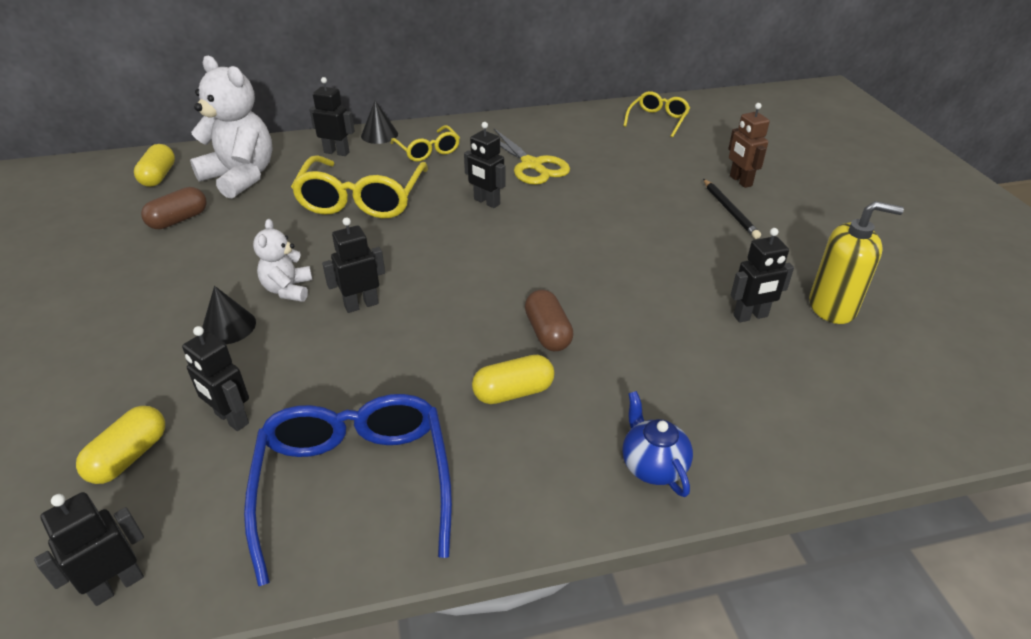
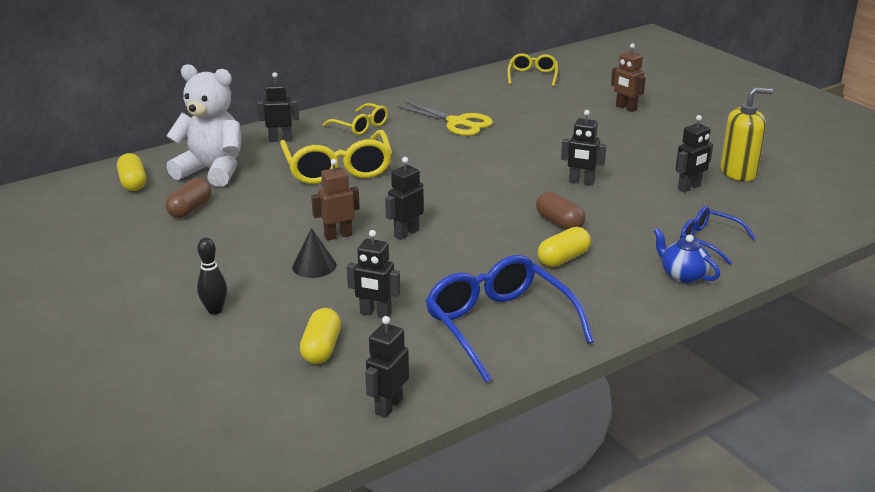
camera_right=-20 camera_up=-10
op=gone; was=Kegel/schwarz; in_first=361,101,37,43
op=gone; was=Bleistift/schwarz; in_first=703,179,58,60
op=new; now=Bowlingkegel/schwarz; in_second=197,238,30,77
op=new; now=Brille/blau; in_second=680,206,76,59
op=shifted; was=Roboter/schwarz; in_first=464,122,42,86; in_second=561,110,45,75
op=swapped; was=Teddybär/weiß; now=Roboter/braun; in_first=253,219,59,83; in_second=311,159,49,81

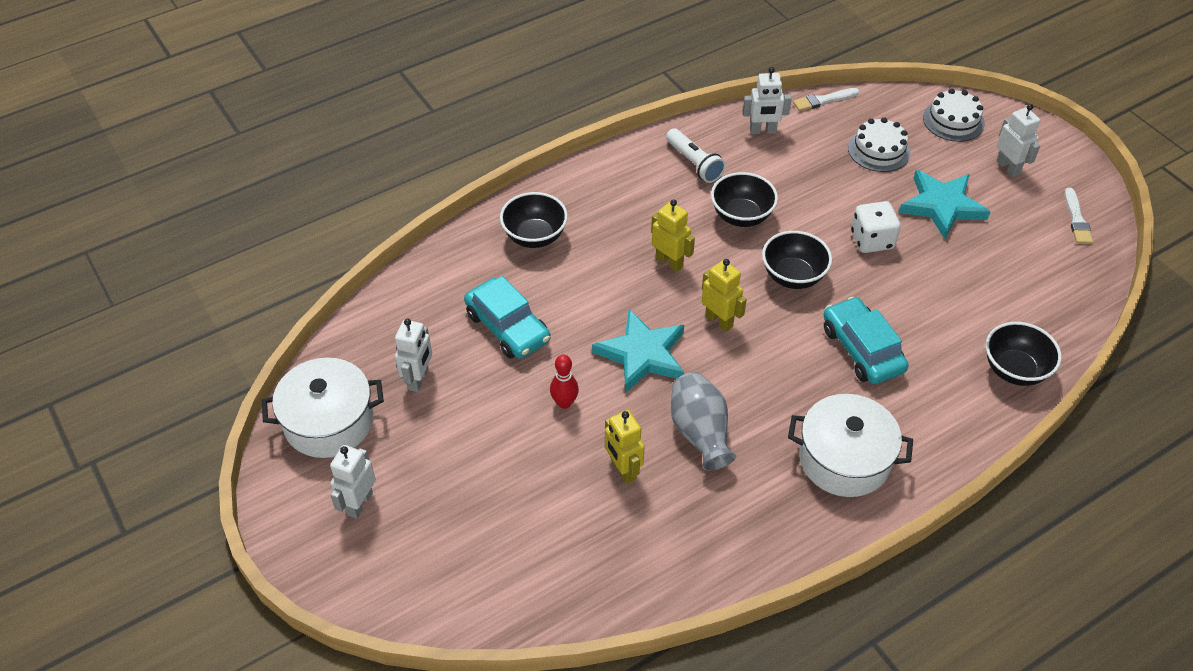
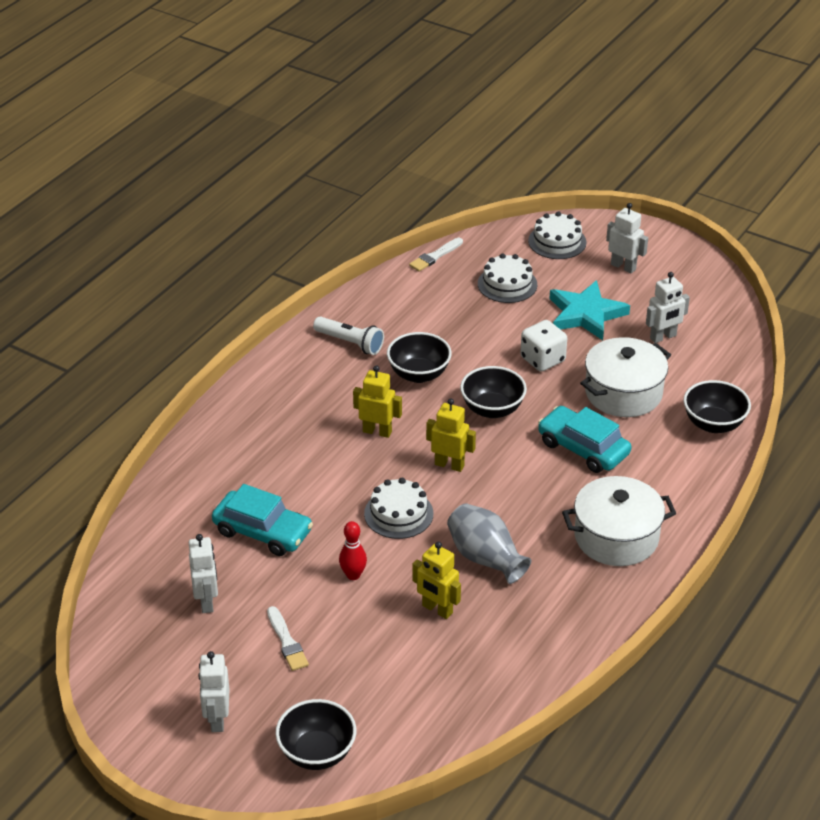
camera_right=-25 camera_up=-10
op=shifted; was=Kochtopf/weiß; in_first=262,358,122,100; in_second=580,337,91,80
op=shifted; was=Schüssel/schwarz; in_first=500,192,68,56; in_second=275,699,81,71
op=shifted; was=Roboter/weiß; in_first=743,67,49,67; in_second=646,272,44,71
op=shifted; was=Pinsel/weiß; in_first=1065,188,28,56; in_second=267,606,42,65
op=swapped; was=Stern/türkis; now=Kuchen/weiß; in_first=592,309,92,84; in_second=364,478,69,61

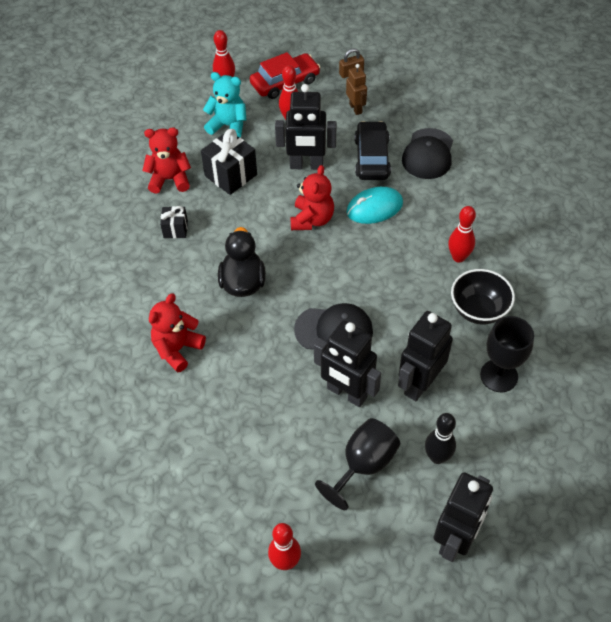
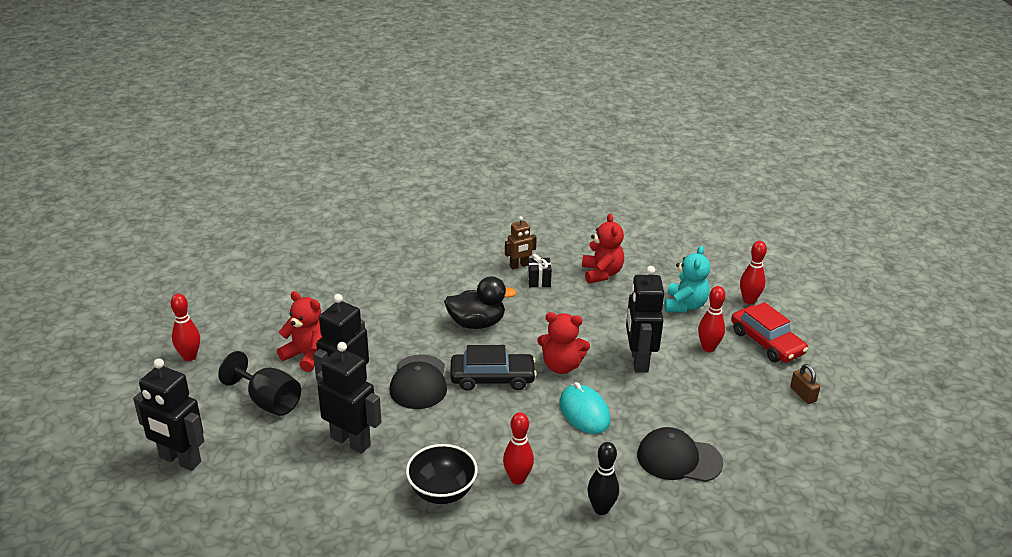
camera_right=85 camera_up=-20
op=gone; was=Geschenk/schwarz; in_first=201,129,56,66
op=gone; was=Kelch/schwarz; in_first=480,316,54,76
op=shifted; was=Teddybär/rot; in_first=149,293,57,79; in_second=277,291,46,81
op=shifted; was=Roboter/braun; in_first=346,64,21,51; in_second=505,216,32,53
op=shifted; was=Auto/schwarz; in_first=354,121,37,59; in_second=450,345,87,46
op=shifted; was=Bowlingkegel/schwarz; in_first=425,413,31,51; in_second=587,442,32,73

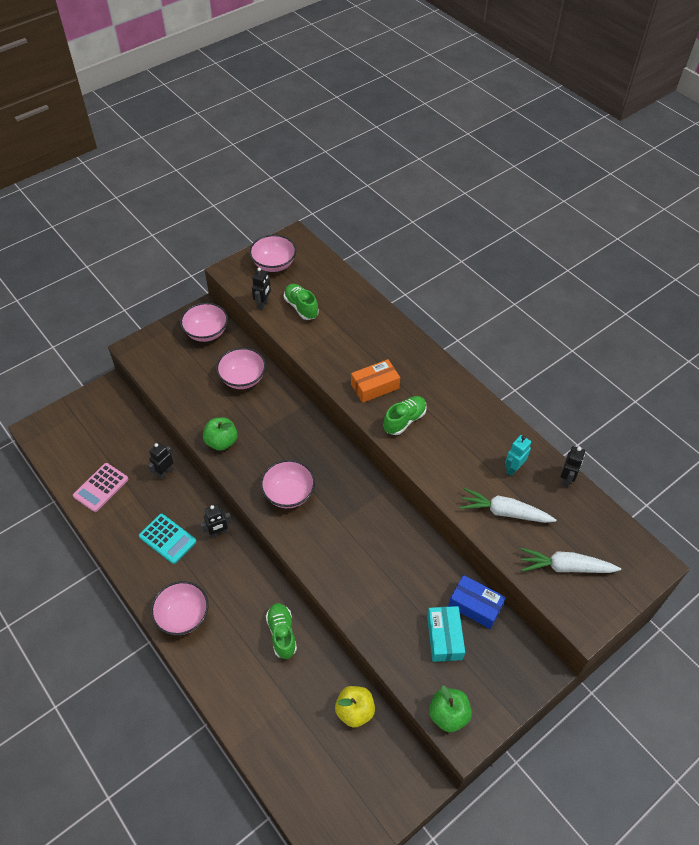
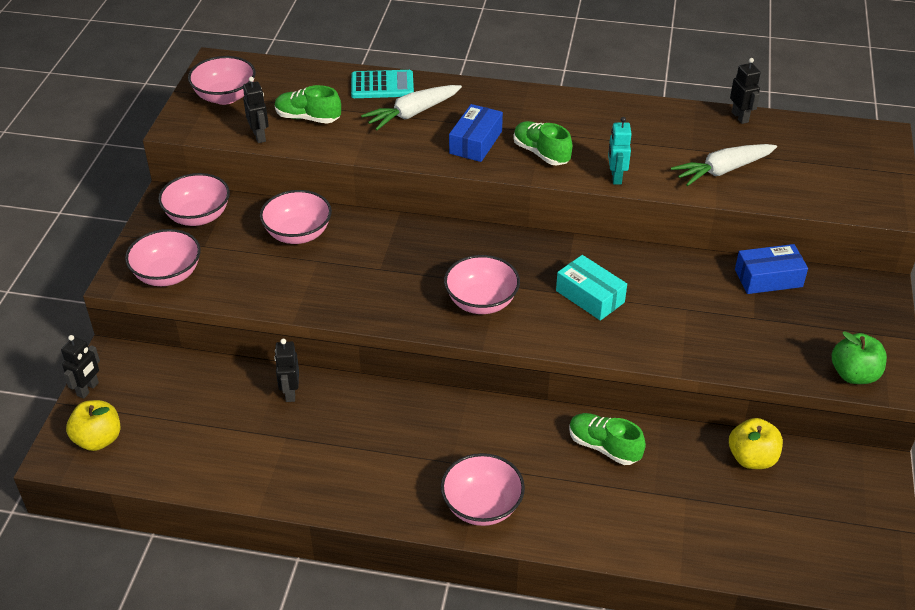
camera_right=-40 camera_up=-10
op=gone; was=Taschenrechner/rosa; in_first=73,463,55,49
op=gone; was=Apfel/grün; in_first=203,417,34,34
op=new; now=Apfel/gelb; in_second=66,400,54,51
op=new; now=Schüssel/rosa; in_second=125,229,76,57
op=shifted; was=Taschenrechner/türkis; in_first=139,514,57,50; in_second=351,70,63,28
op=shifted; was=Roboter/schwarz; in_first=200,504,32,34; in_second=61,335,39,64
op=shifted; was=Schachtel/türkis; in_first=427,606,38,56; in_second=556,255,71,66
op=shifted; was=Roboter/türkis; in_first=505,435,26,41; in_second=608,117,24,68
op=shifted; was=Karotte/weiß; in_first=520,548,101,25; in_second=361,85,101,45
op=repainted; was=Schachtel/orange; now=Schachtel/blau; in_first=351,359,49,44; in_second=449,104,54,58
op=rotated; was=Schuh/grün; in_first=383,396,44,39; in_second=513,121,60,45; clockwise=-45

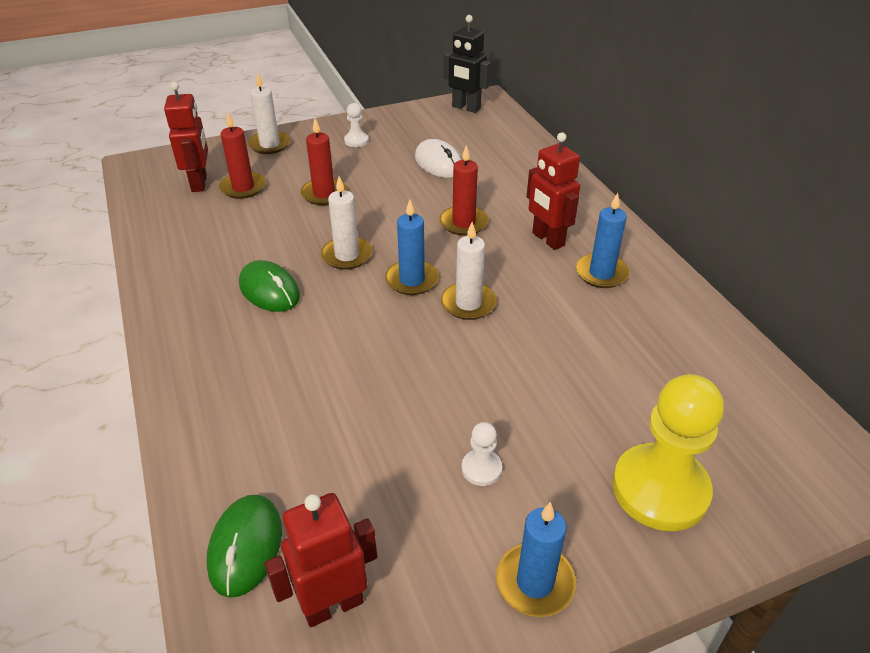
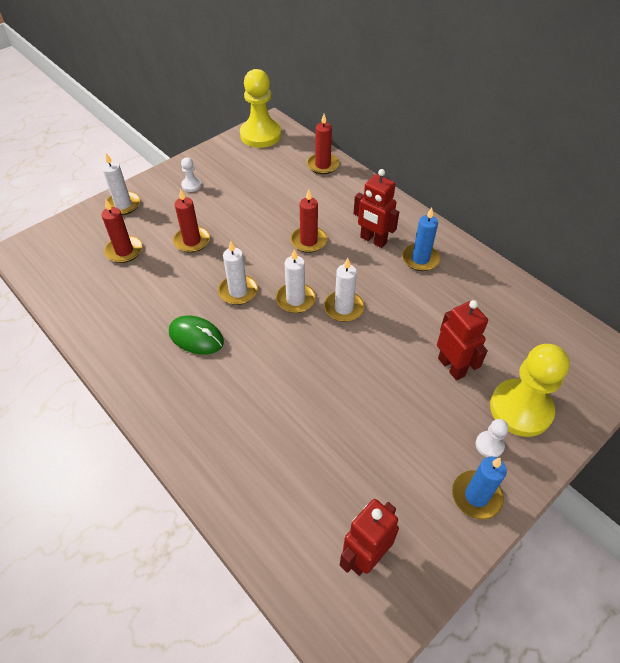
camera_right=-20 camera_up=10
op=gone; was=Computermaus/grün; in_first=206,495,76,103
op=gone; was=Computermaus/weiß; in_first=415,139,47,39
op=new; now=Kerze/rot; in_second=307,114,32,60
op=shifted; was=Roboter/rot; in_first=164,82,44,110; in_second=437,300,51,80
op=shifted; was=Bauer/weiß; in_first=462,422,40,64; in_second=476,419,32,38
op=swapped; was=Roboter/schwarz; now=Bauer/gelb; in_first=443,15,48,98; in_second=240,69,41,79
op=repainted; was=Kerze/blau; now=Kerze/weiß; in_first=385,199,54,96; in_second=276,249,40,64

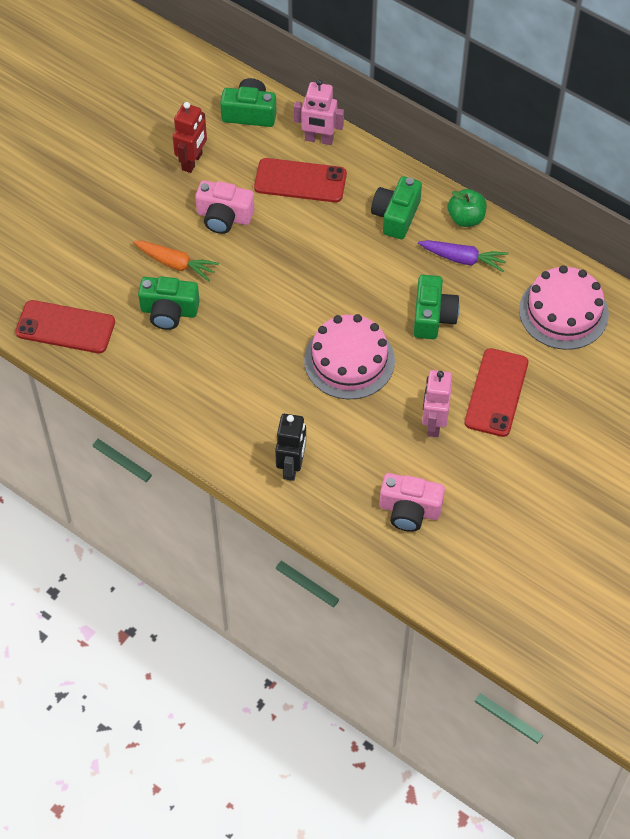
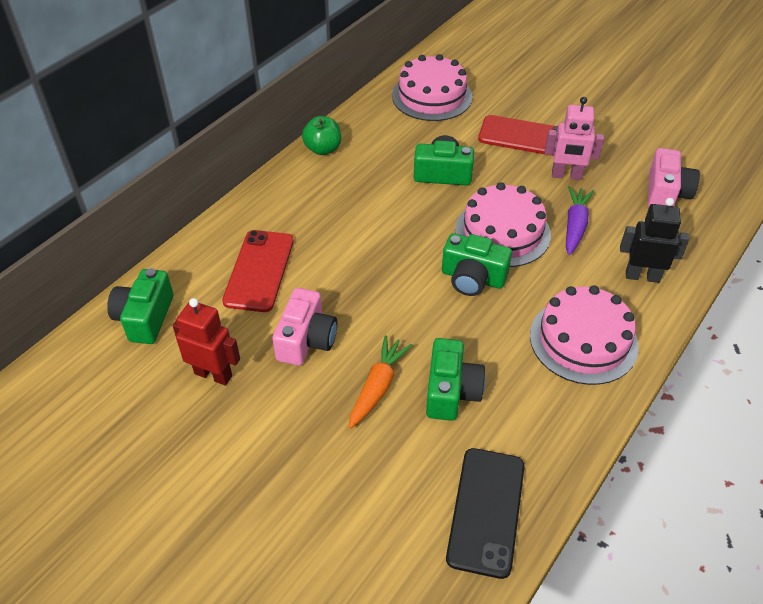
camera_right=-90 camera_up=-10
op=gone; was=Roboter/rosa; in_first=294,79,50,66
op=new; now=Kuchen/rosa; in_second=530,286,109,99
op=shifted; was=Kamera/grün; in_first=371,176,51,63; in_second=442,233,70,63
op=shifted; was=Karotte/lila; in_first=418,240,91,32; in_second=566,186,28,69
op=repainted; was=Handy/rot; now=Handy/schwarz; in_first=15,300,100,53; in_second=446,448,79,131

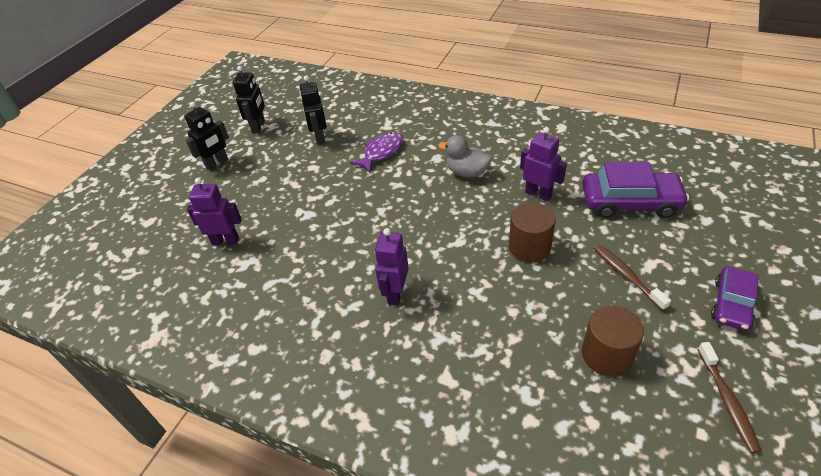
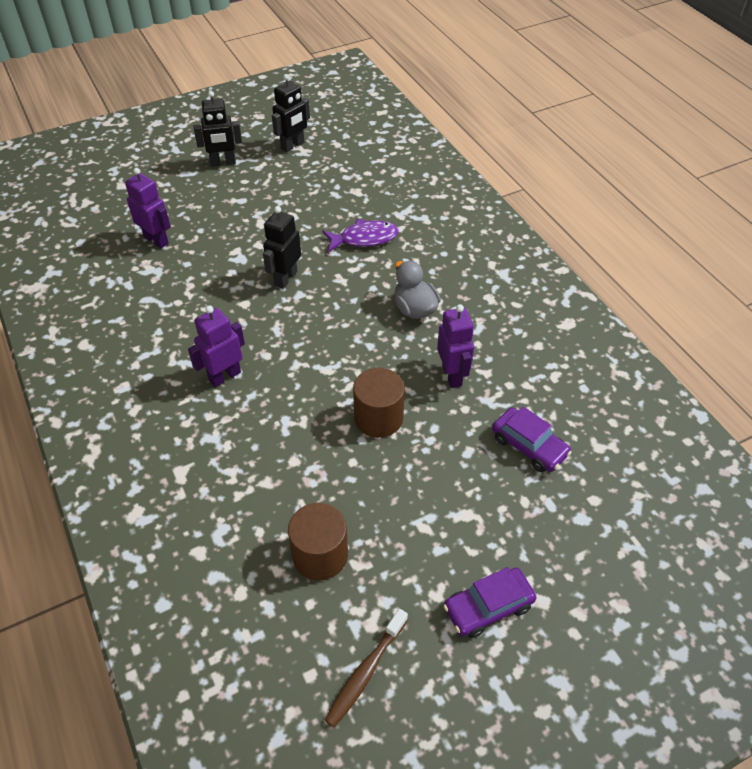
camera_right=35 camera_up=5
op=gone; was=Zahnbürste/braun; in_first=593,245,78,66
op=shifted; was=Roboter/schwarz; in_first=300,75,27,70; in_second=263,206,38,83
op=scaled; was=Auto/lila; in_first=582,162,107,56; in_second=492,406,80,66; ratio=0.63

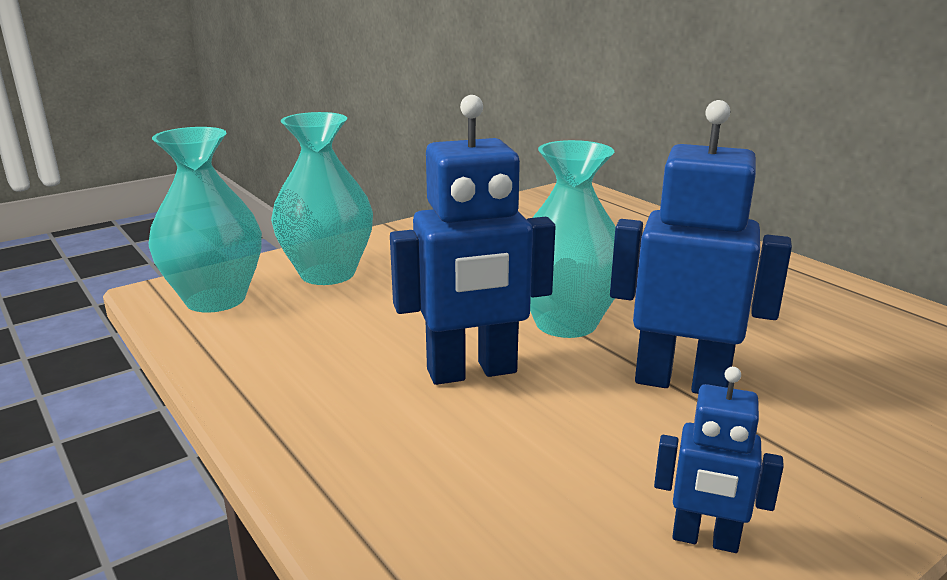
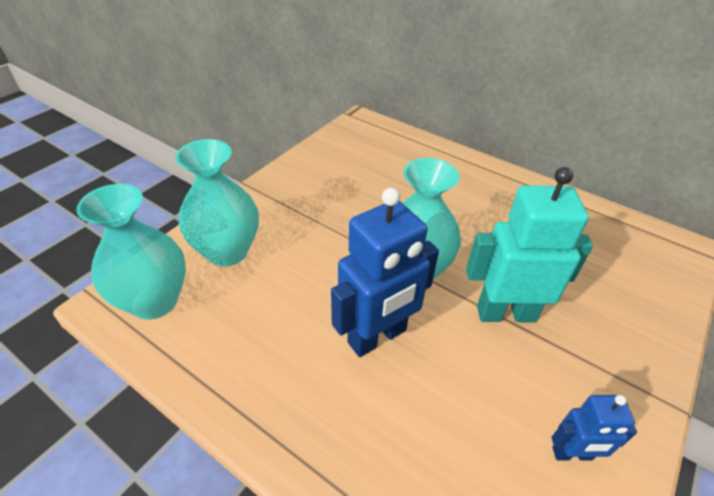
camera_right=-20 camera_up=20
op=repainted; was=Roboter/blau; now=Roboter/türkis; in_first=610,100,182,294; in_second=466,167,127,156

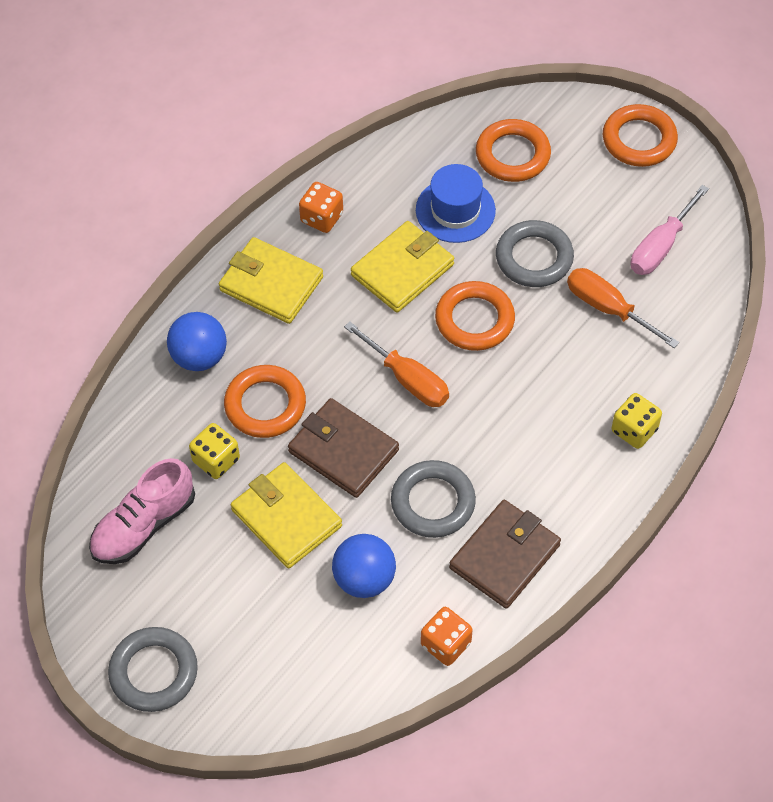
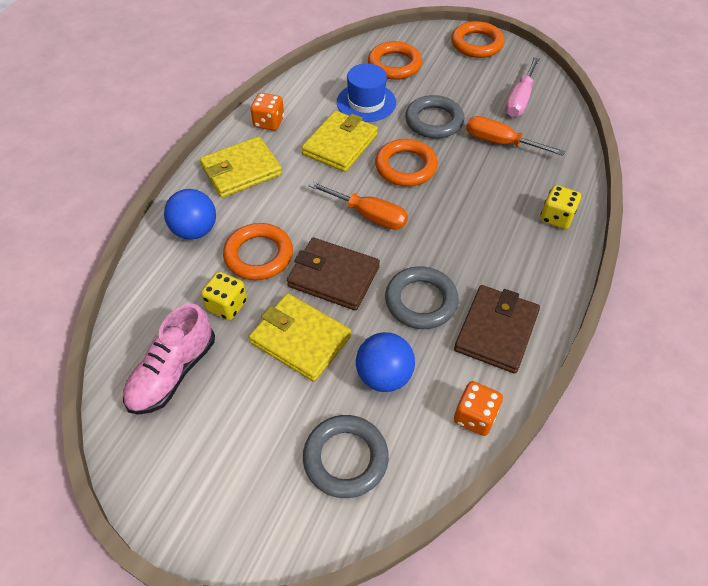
camera_right=-15 camera_up=-5
op=shifted; was=Ring/grau; in_first=108,627,90,85; in_second=303,415,86,83
op=rotated; was=Geldbörse/gelb; in_first=219,237,104,87; in_second=200,136,82,62; clockwise=-45

